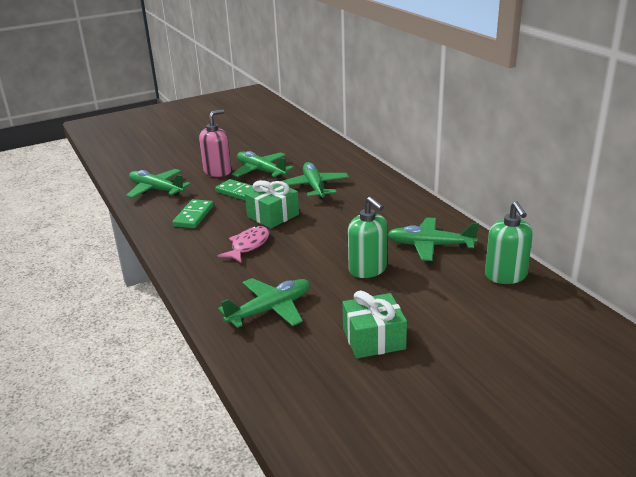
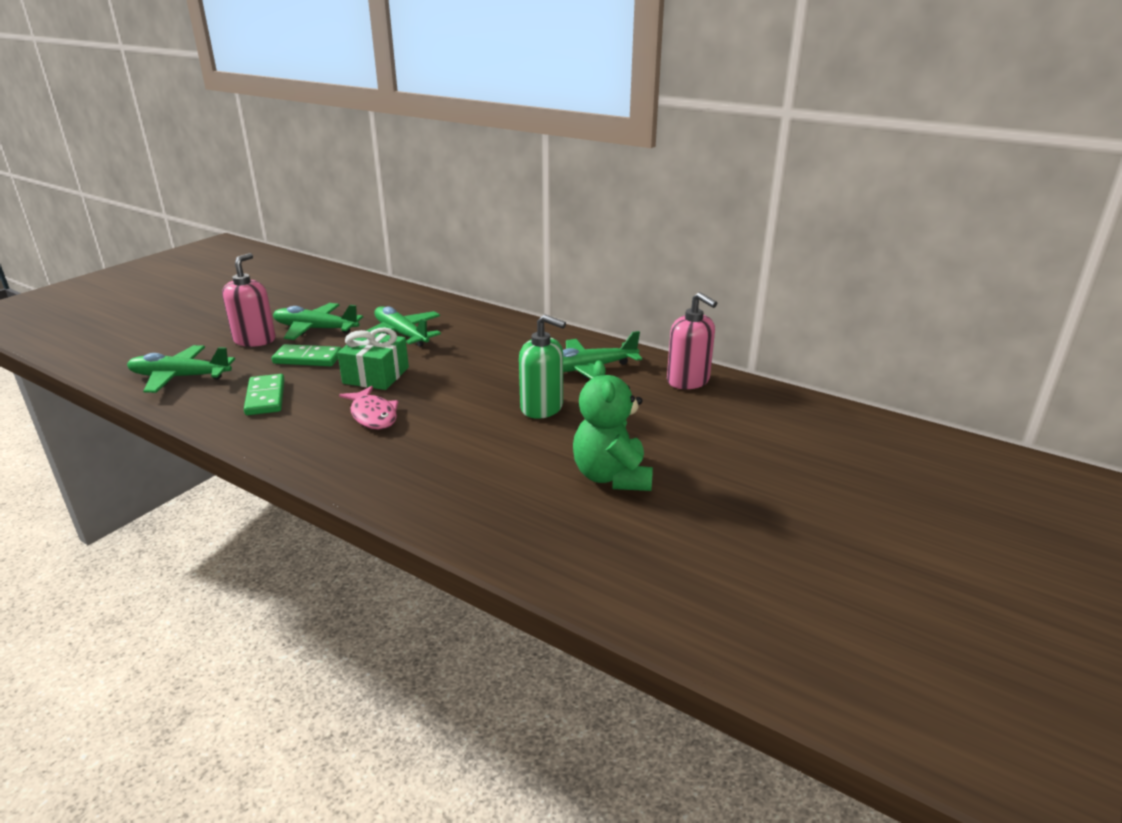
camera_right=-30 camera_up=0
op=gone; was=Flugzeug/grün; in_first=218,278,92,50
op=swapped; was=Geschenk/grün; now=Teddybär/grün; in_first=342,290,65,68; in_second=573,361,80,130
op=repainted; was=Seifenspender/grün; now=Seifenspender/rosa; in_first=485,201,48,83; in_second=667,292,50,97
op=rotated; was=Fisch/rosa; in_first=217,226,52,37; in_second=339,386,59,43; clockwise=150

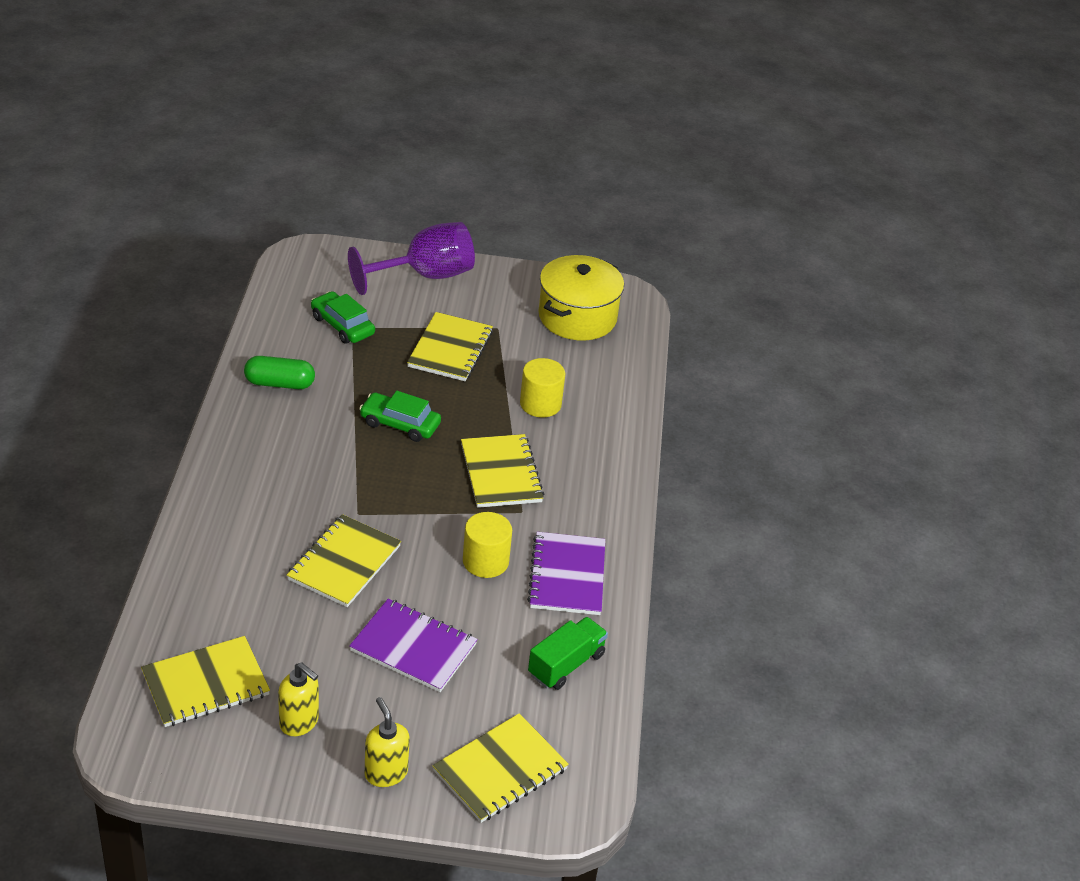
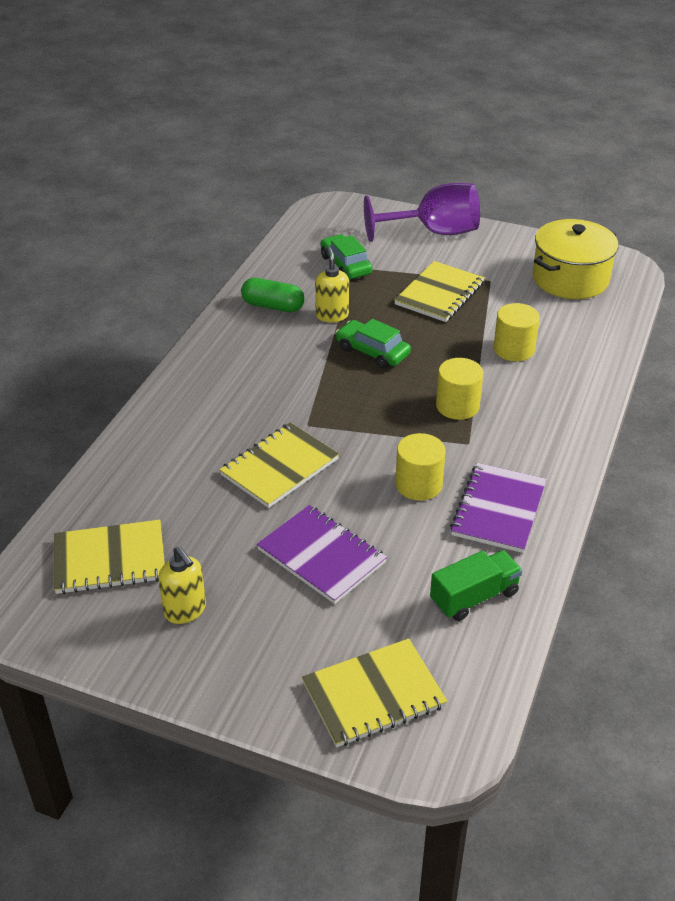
camera_right=20 camera_up=0
op=shifted; was=Seifenspender/gelb; in_first=365,697,45,90; in_second=315,247,34,75
op=swapped; was=Notizbuch/gelb; now=Vollzylinder/gelb; in_first=461,434,83,74; in_second=436,358,47,62

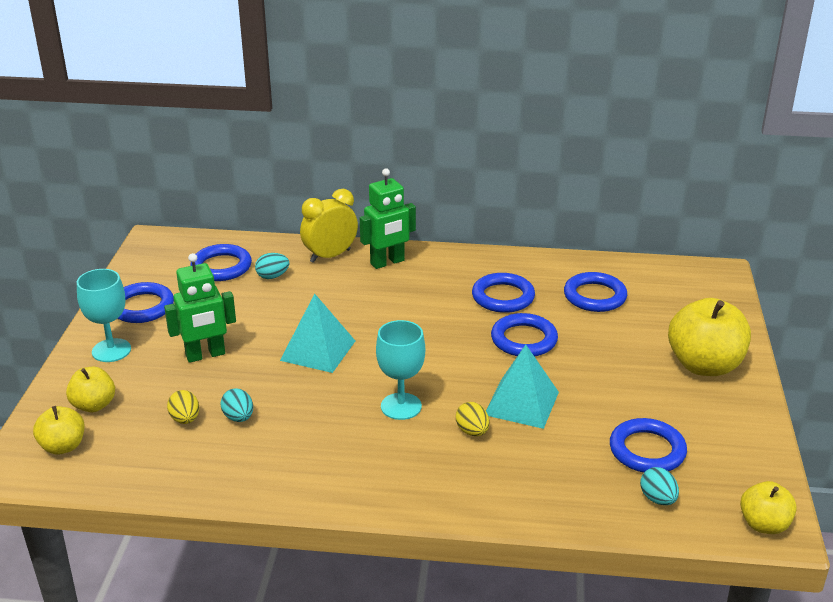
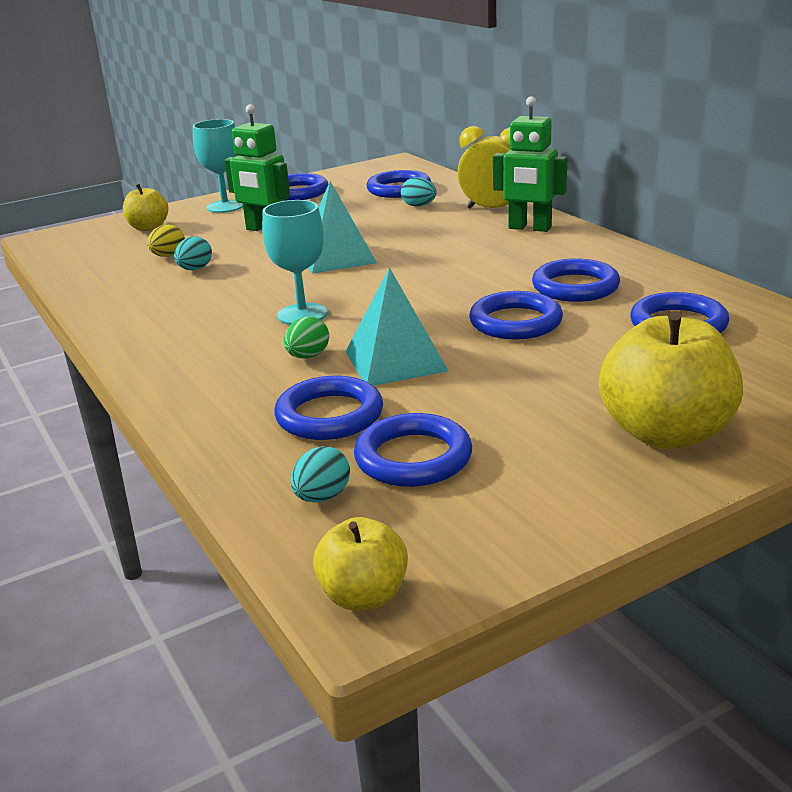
camera_right=55 camera_up=-5
op=gone; was=Apfel/gelb; in_first=33,406,51,48
op=new; now=Ring/blau; in_second=274,376,109,64
op=repainted; was=Ei/gelb; now=Ei/grün; in_first=456,402,33,34; in_second=284,316,45,43

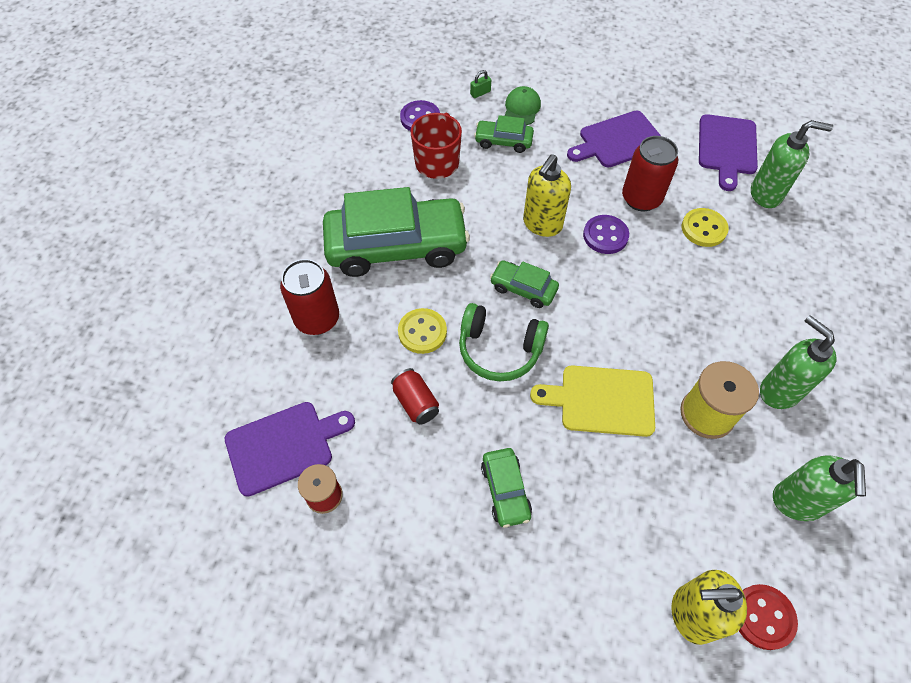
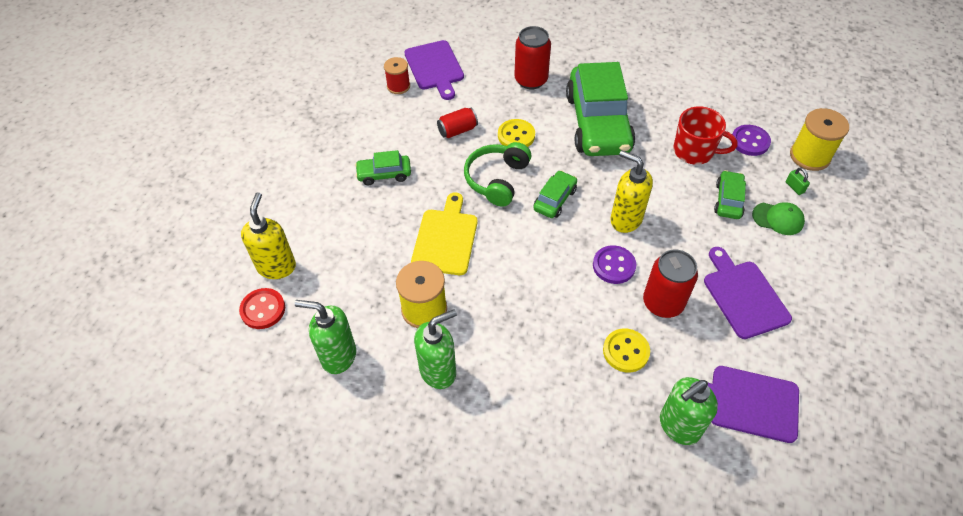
camera_right=95 camera_up=-5
op=new; now=Garnrolle/gelb; in_second=790,108,59,63
op=rotated; was=Seifenspender/grün; in_first=751,120,82,88; in_second=660,377,58,68; clockwise=45

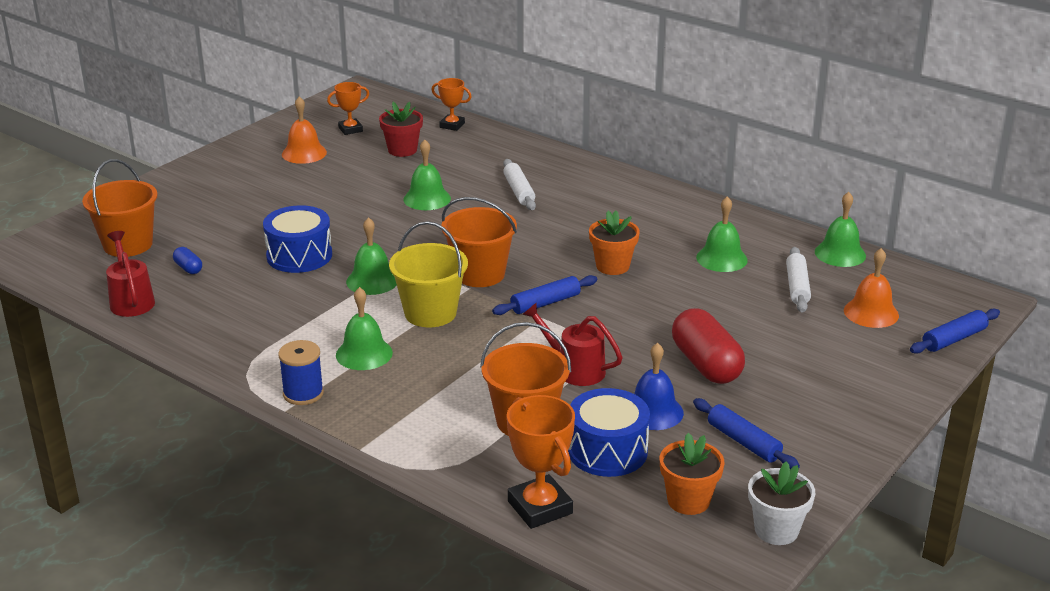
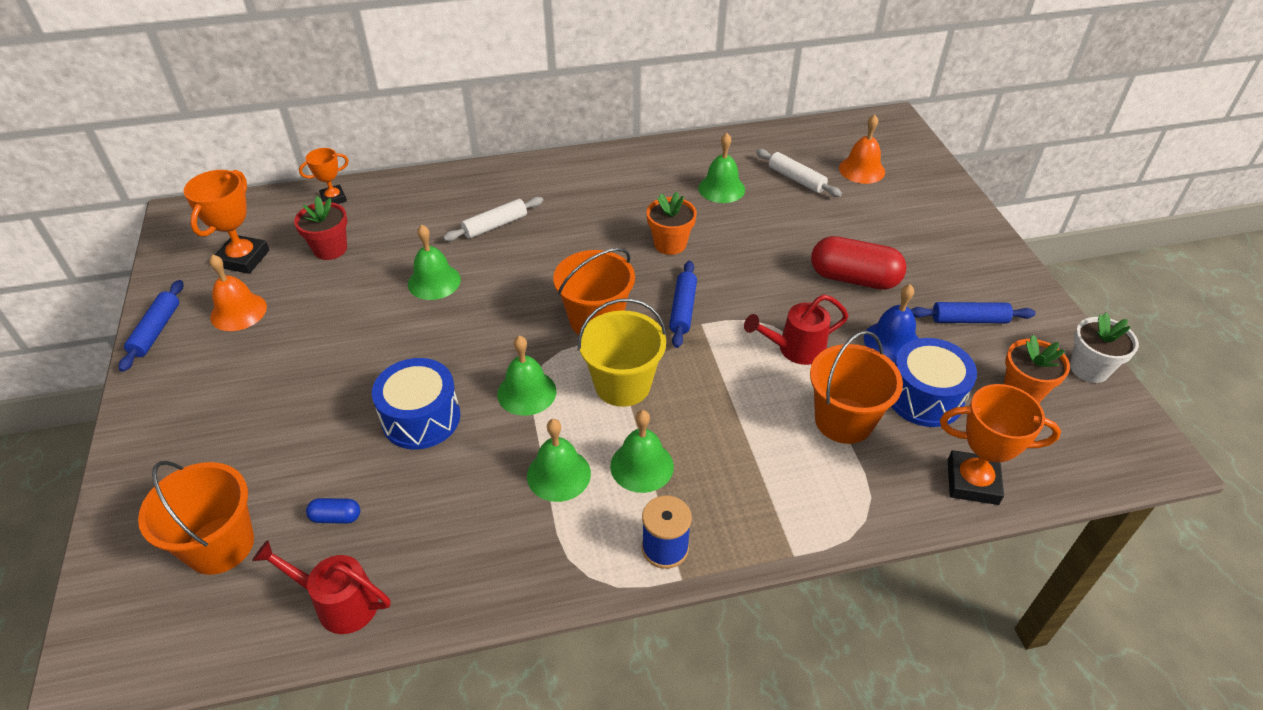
camera_right=-50 camera_up=15
op=shifted; was=Glocke/grün; in_first=815,192,51,75; in_second=527,419,64,83
op=shifted; was=Nudelholz/blau; in_first=910,308,90,46; in_second=119,280,64,92
op=rotated; was=Nudelholz/weiß; in_first=503,159,33,51; in_second=443,197,100,44; clockwise=-60
op=scaled; was=Pokal/orange; in_first=327,82,42,53; in_second=184,170,85,104; ratio=1.65

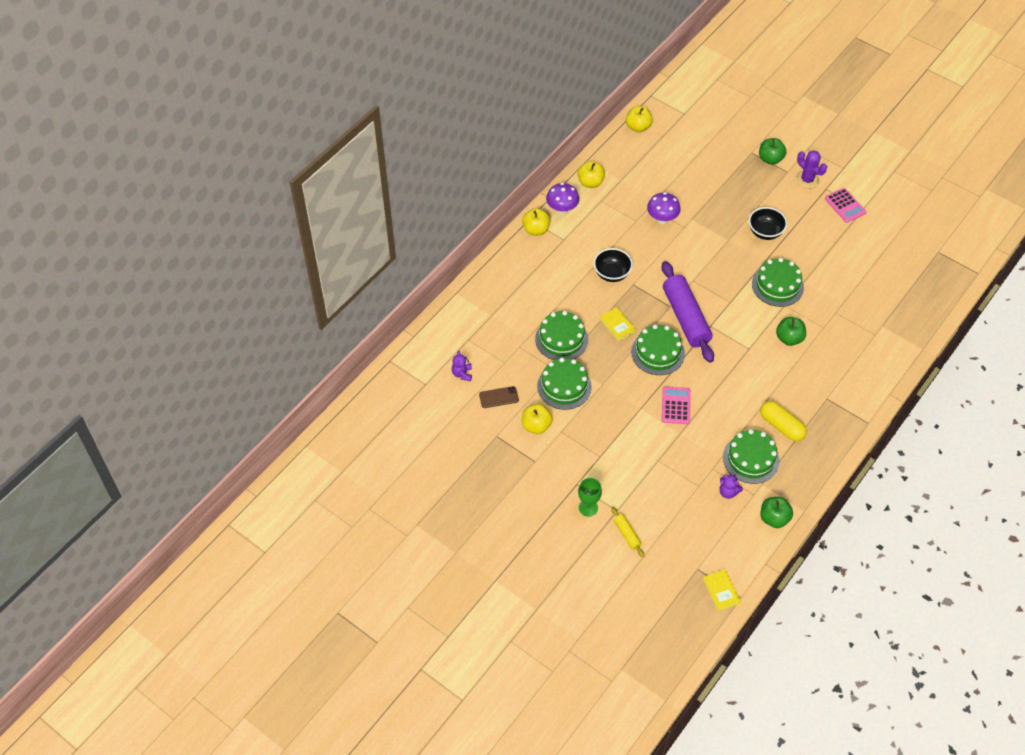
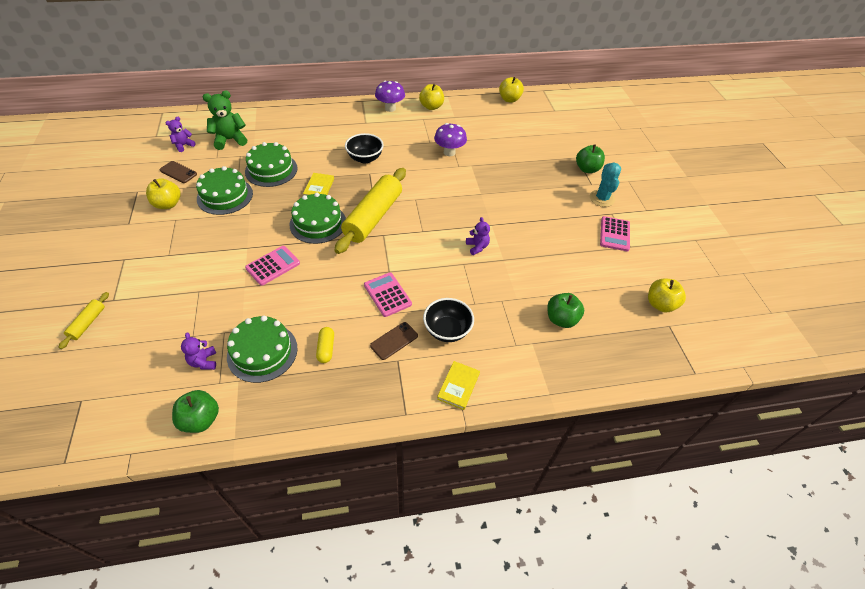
camera_right=40 camera_up=-5
op=gone; was=Kelch/grün; in_first=578,478,24,39
op=new; now=Teddybär/grün; in_second=203,90,44,60
op=new; now=Taschenrechner/rosa; in_second=364,272,48,45
op=new; now=Handy/braun; in_second=370,322,48,38
op=shifted; was=Apfel/gelb; in_first=522,208,29,28; in_second=648,278,38,34
op=shifted; was=Buch/gelb; in_first=703,570,38,41; in_second=437,361,43,49
op=shifted; was=Schüssel/schwarz; in_first=749,207,38,33; in_second=423,298,51,44
op=shifted; was=Apfel/grün; in_first=776,317,30,29; in_second=547,293,37,35
op=swapped; was=Kuchen/grün; now=Teddybär/lila; in_first=752,258,52,49; in_second=466,217,24,38
op=repainted; was=Nudelholz/lila; now=Nudelholz/gelb; in_first=662,261,52,102; in_second=335,168,71,86
op=repainted; was=Kaktus/lila; now=Kaktus/türkis; in_first=796,150,31,39; in_second=590,162,31,45
op=scaled; was=Kapsel/gelb; in_first=760,401,47,40; in_second=316,327,18,36; ratio=0.61

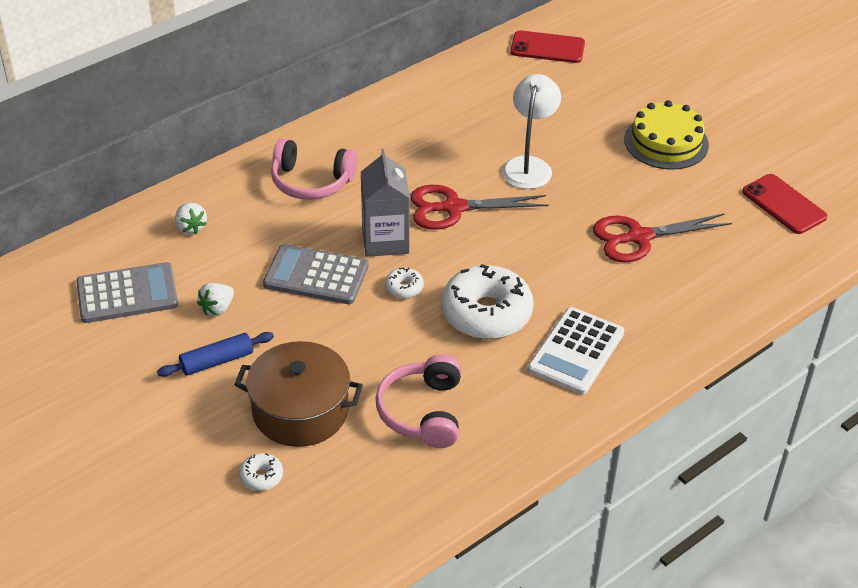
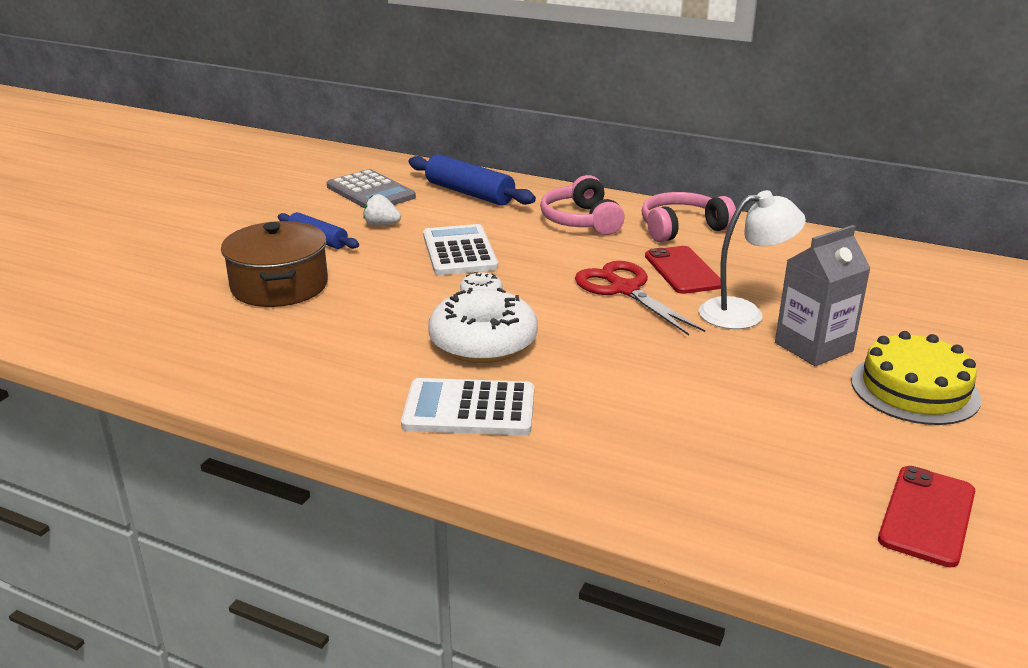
camera_right=65 camera_up=-15
op=gone; was=Donut/weiß; in_first=239,453,44,38
op=gone; was=Schere/rot; in_first=593,213,139,50
op=shifted; was=Getränkekarton/grau; in_first=361,149,49,108; in_second=775,225,95,141
op=shifted; was=Kopfhörer/rosa; in_first=376,354,85,94; in_second=642,192,94,50
op=shifted; was=Handy/rot; in_first=510,30,75,33; in_second=645,246,76,48
op=swapped; was=Erdbeere/weiß; now=Nudelholz/blau; in_first=175,203,32,31; in_second=409,154,127,52
op=repainted; was=Taschenrechner/grau; now=Taschenrechner/weiß; in_first=263,244,105,60; in_second=423,224,75,51

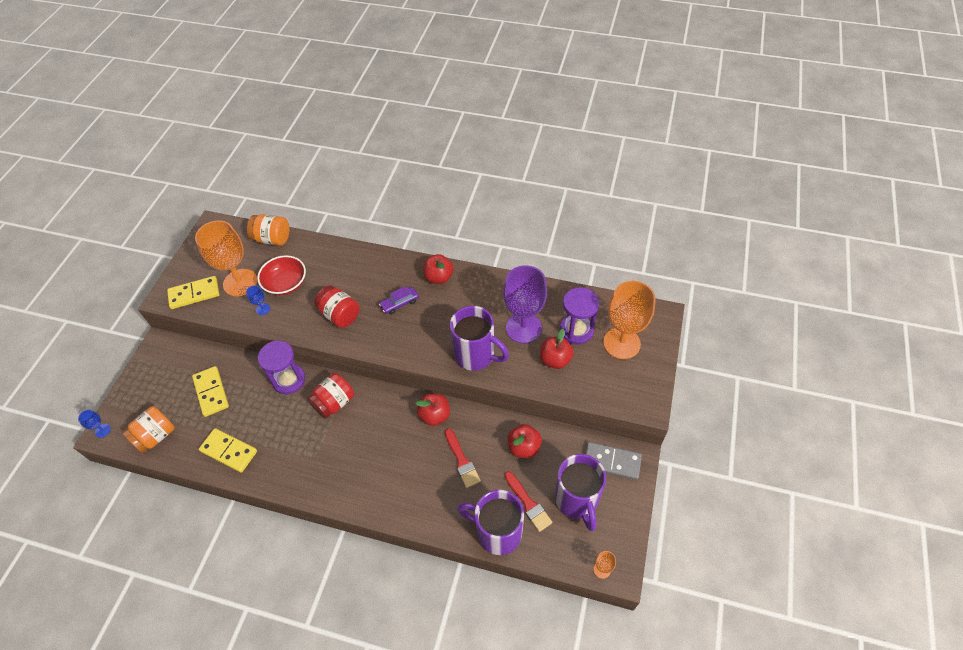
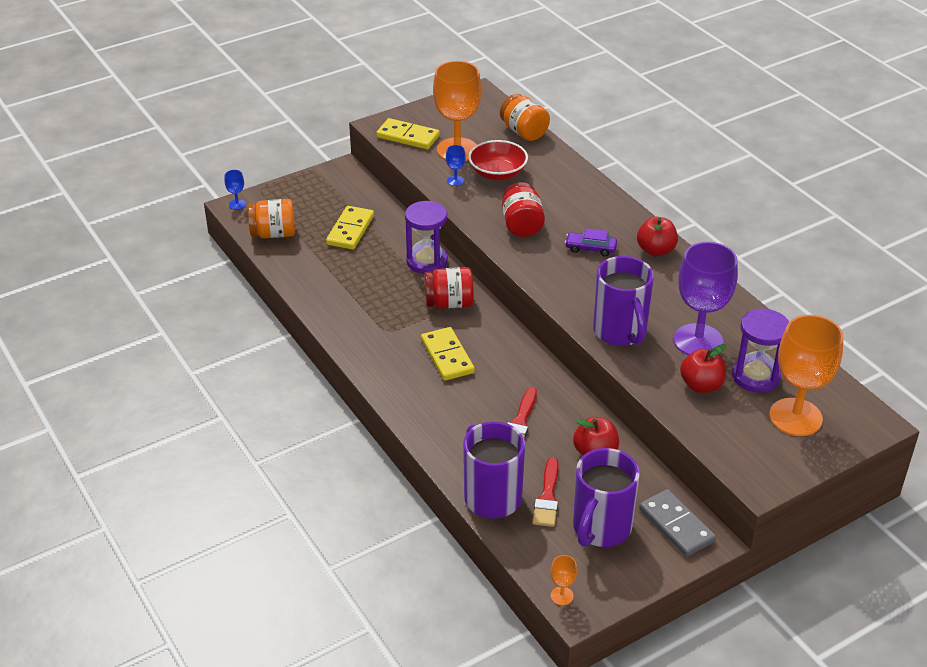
camera_right=40 camera_up=-15
op=gone; was=Apfel/rot; in_first=416,393,34,33
op=shifted; was=Dominostein/gelb; in_first=199,428,58,45; in_second=421,327,54,54

